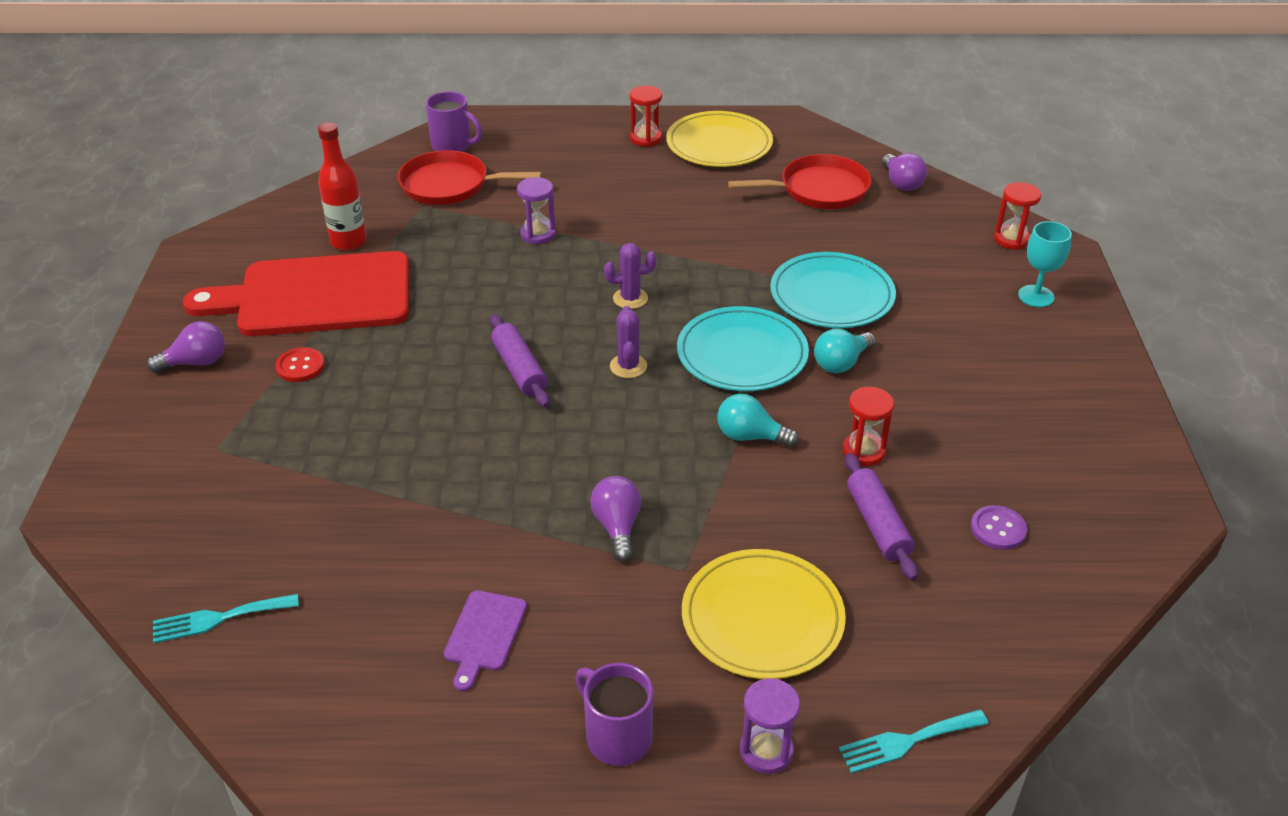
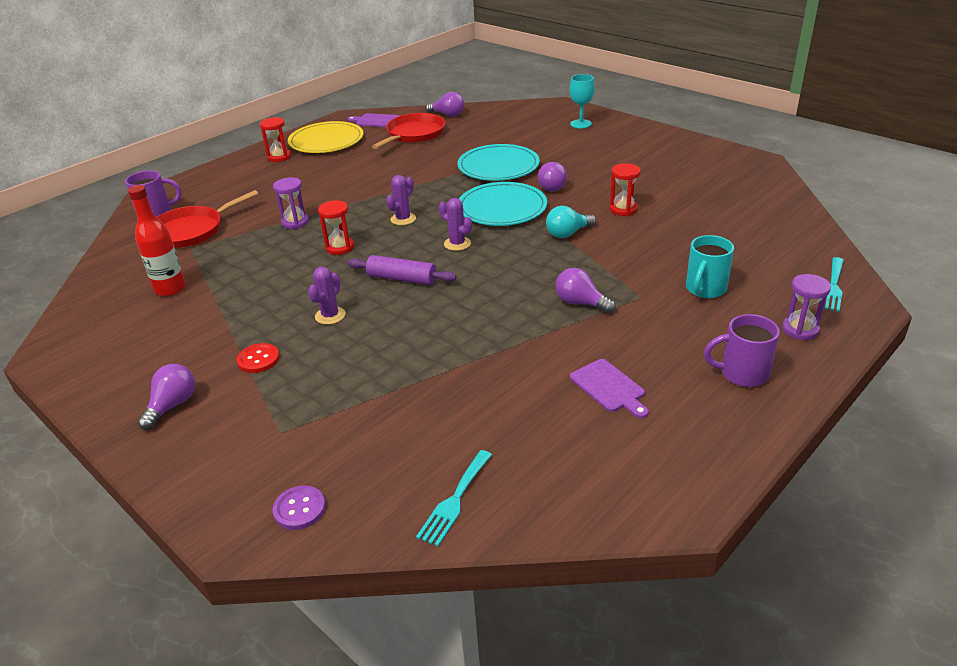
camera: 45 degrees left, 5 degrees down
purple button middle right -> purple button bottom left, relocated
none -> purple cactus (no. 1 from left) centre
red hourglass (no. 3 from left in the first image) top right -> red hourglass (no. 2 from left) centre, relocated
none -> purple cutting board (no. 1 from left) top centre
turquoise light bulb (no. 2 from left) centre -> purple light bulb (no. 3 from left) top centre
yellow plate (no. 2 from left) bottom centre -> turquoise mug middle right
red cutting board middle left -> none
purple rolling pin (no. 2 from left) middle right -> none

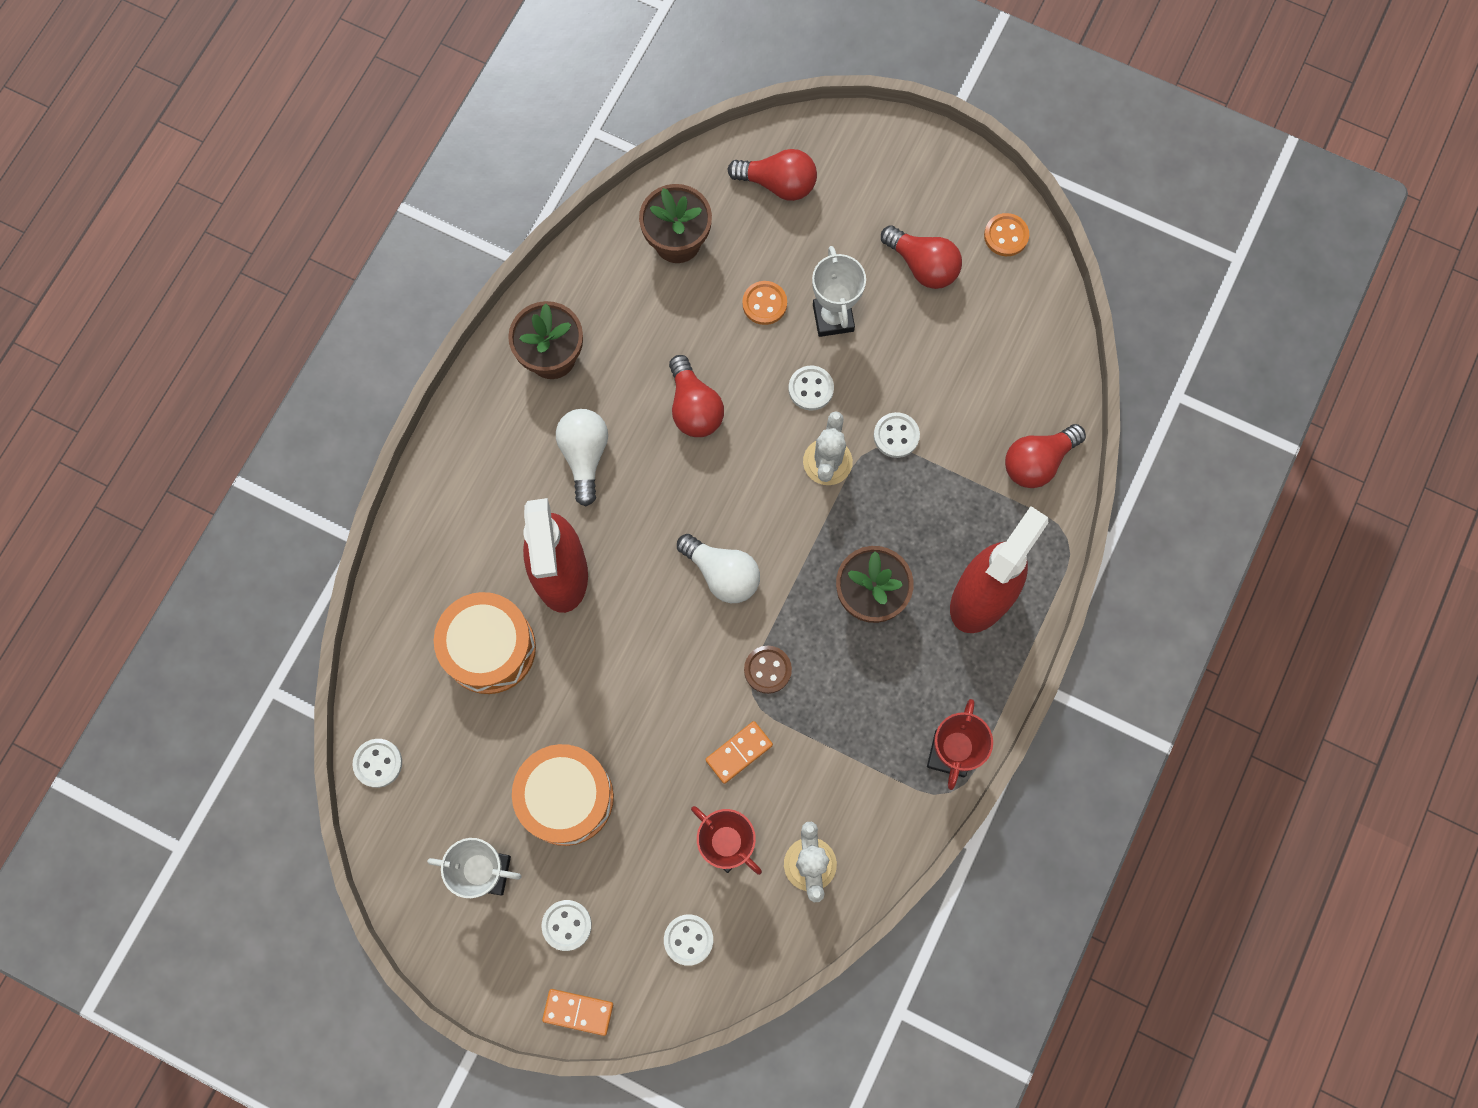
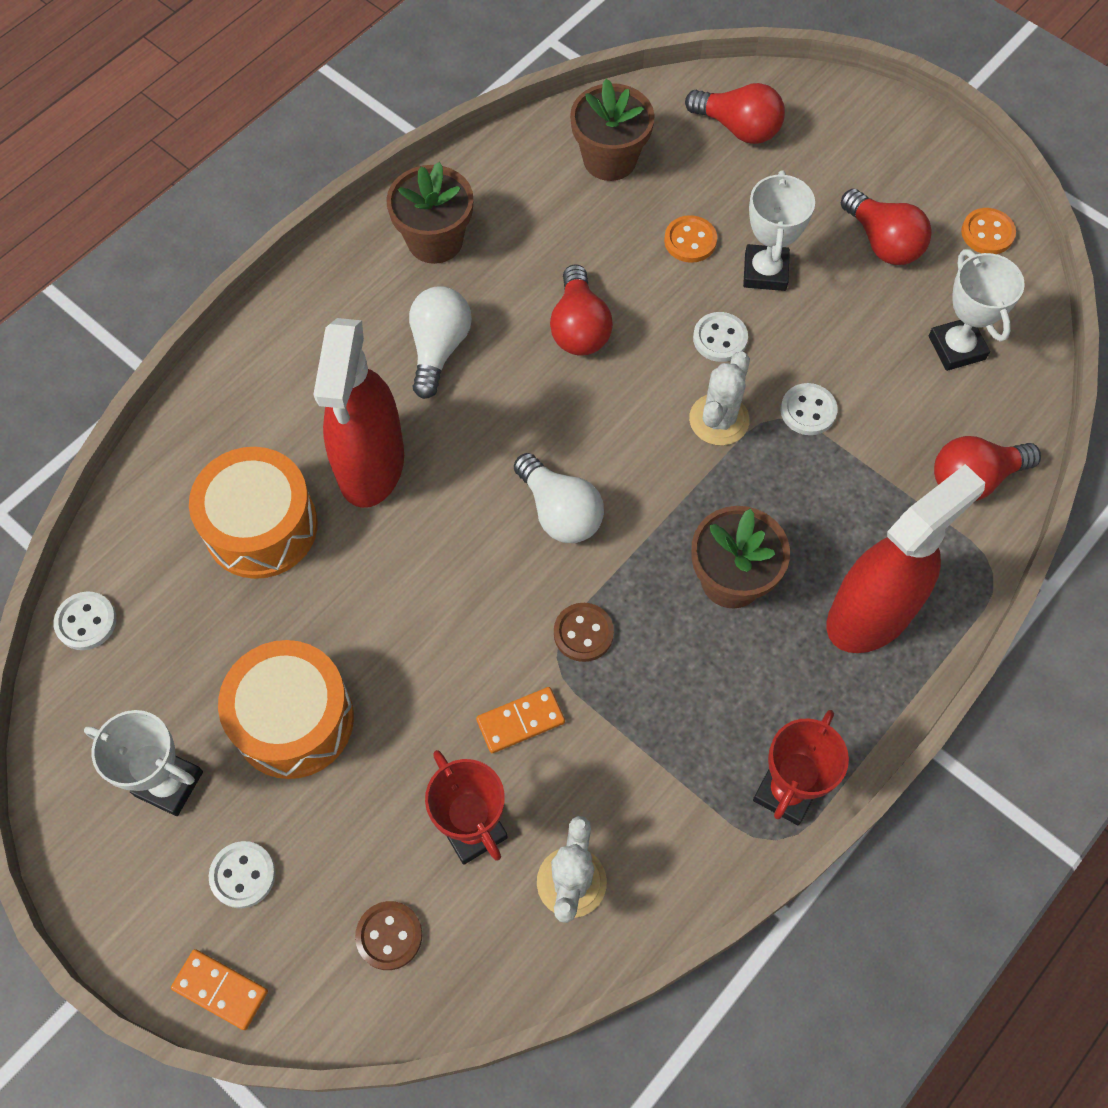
camera: 15 degrees right, 10 degrees down
white button (no. 3 from left) bottom centre -> brown button (no. 1 from left) bottom centre
none -> white trophy (no. 3 from left) top right

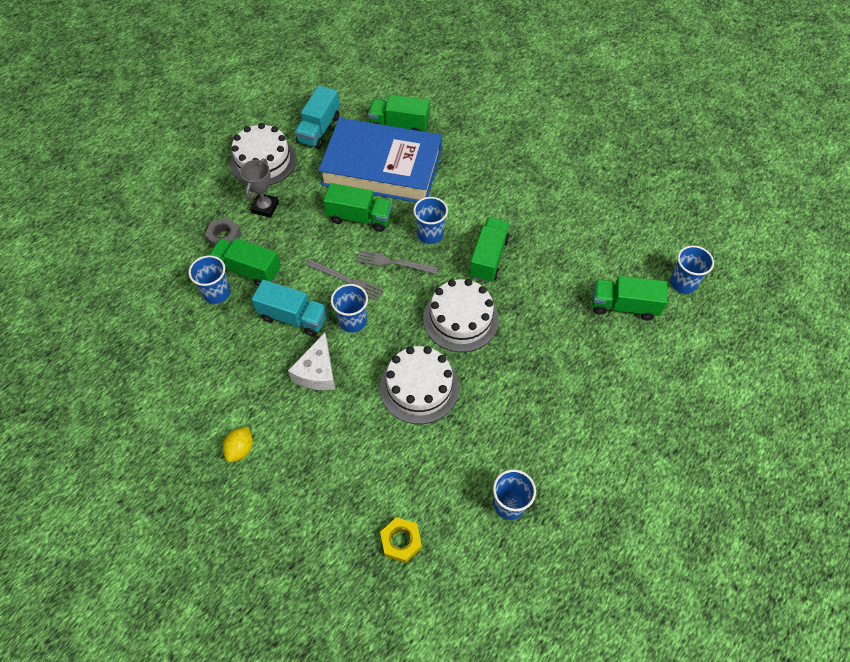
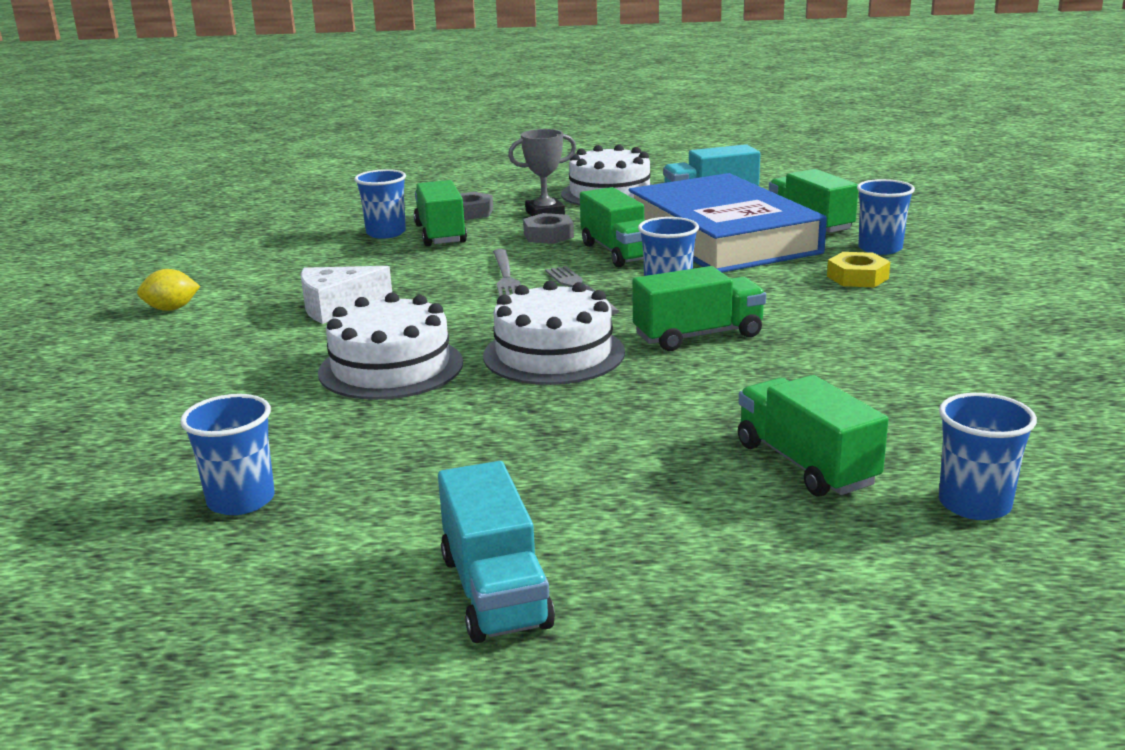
camera: 55 degrees right, 35 degrees down
turquoise truck (no. 1 from left) centre -> turquoise truck (no. 1 from left) bottom centre, relocated
none -> grey nut (no. 2 from left) top centre
yellow nut bottom centre -> yellow nut middle right, relocated
blue cup (no. 2 from left in the first image) centre -> blue cup (no. 4 from left) top right, relocated

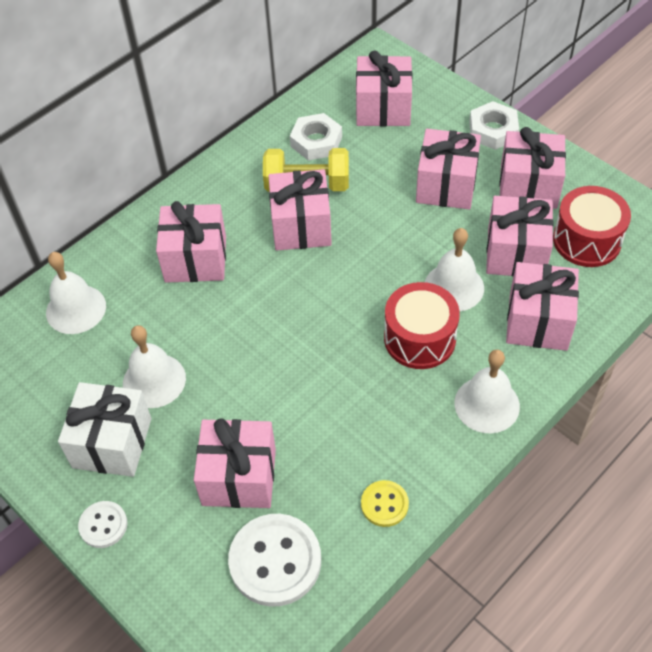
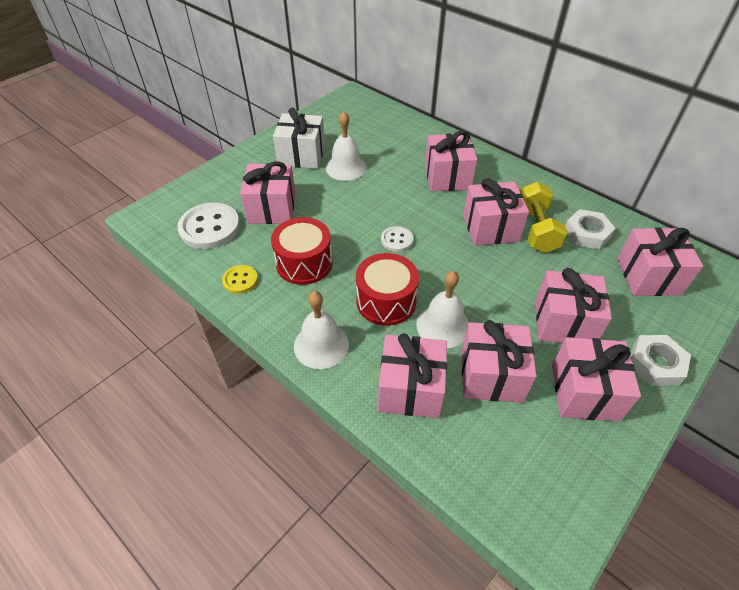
camera: 85 degrees right, 5 degrees down
red drum (no. 2 from left in the first image) middle right -> red drum (no. 1 from left) centre, relocated
white button (no. 1 from left in the first image) bottom left -> white button (no. 2 from left) centre, relocated
white bell (no. 1 from left) middle left -> none

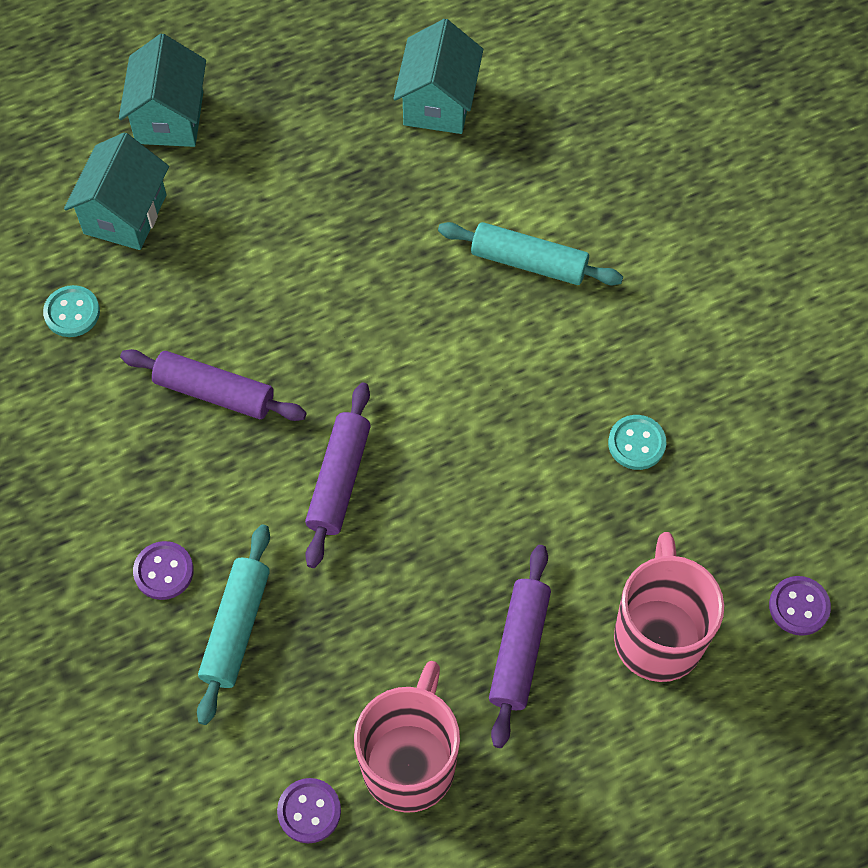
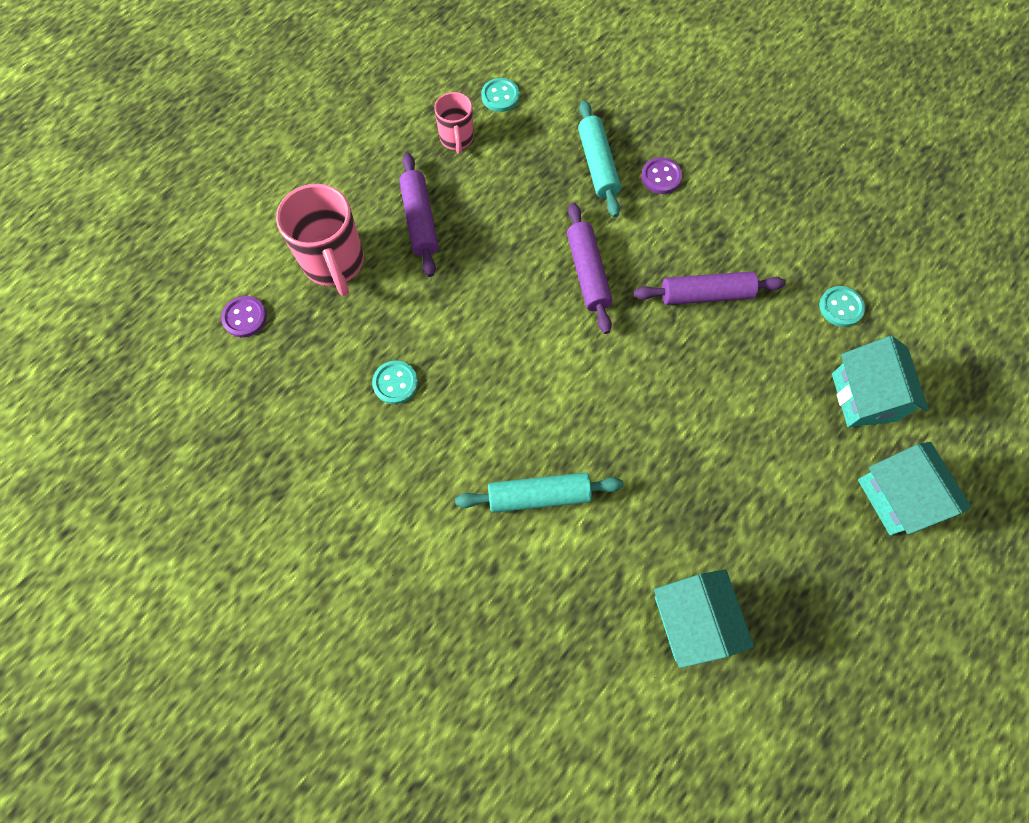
camera: 155 degrees right, 5 degrees up
pink mug (no. 1 from left in the first image) bottom centre -> pink mug (no. 2 from left) top centre, x0.58
purple button (no. 2 from left) bottom centre -> turquoise button (no. 2 from left) top centre

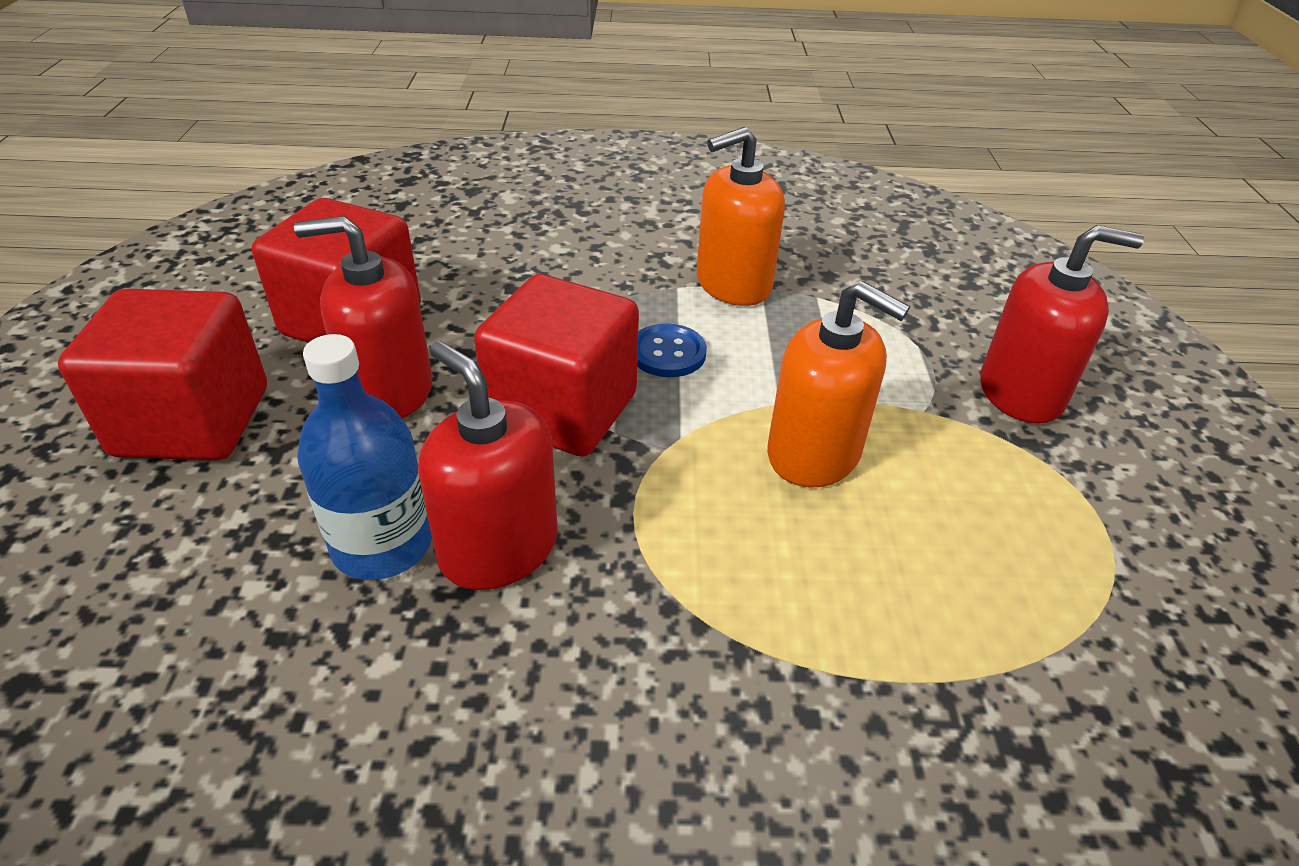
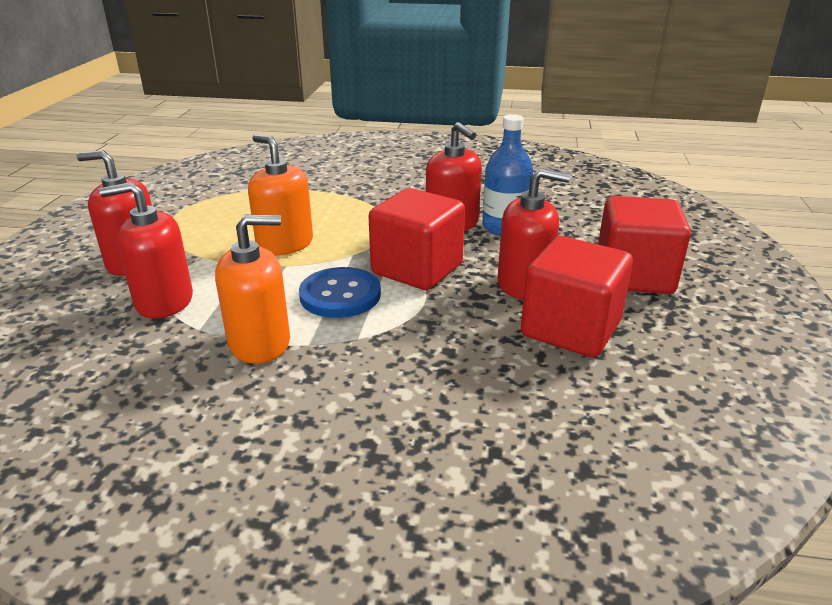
camera: 170 degrees left, 10 degrees down
none -> red soap dispenser (no. 2 from left) middle left
blue button centre, x1.52

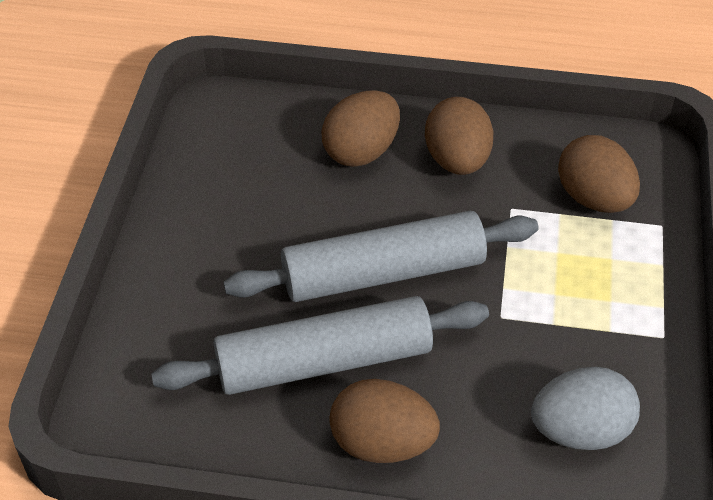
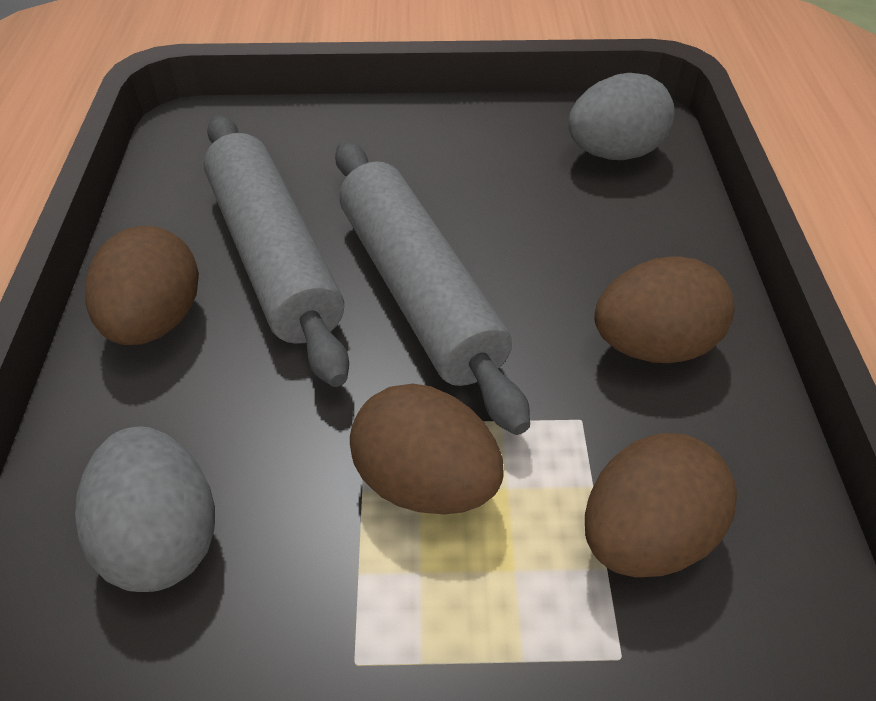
camera: 80 degrees right, 0 degrees up
brown egg (no. 1 from left in the first image) top centre -> brown egg (no. 2 from left) centre, relocated
none -> grey egg (no. 2 from left) top right

